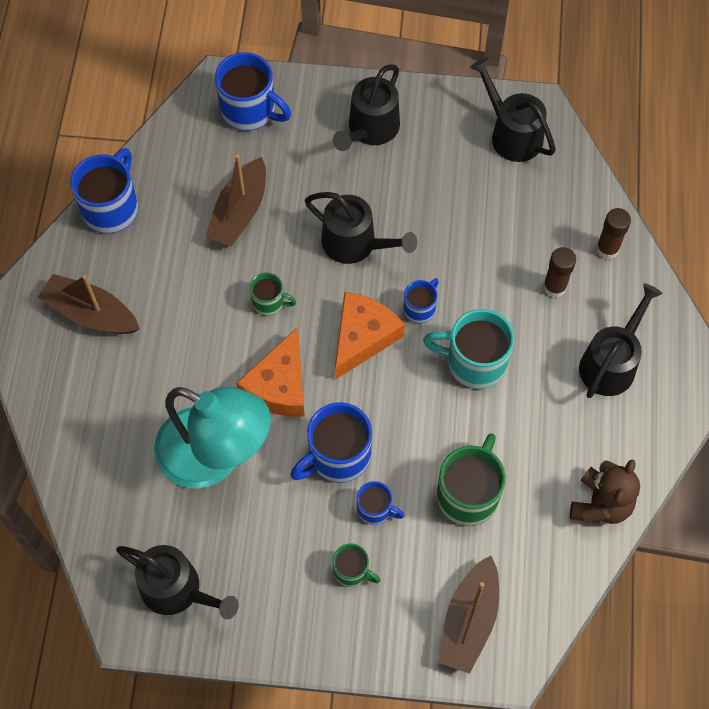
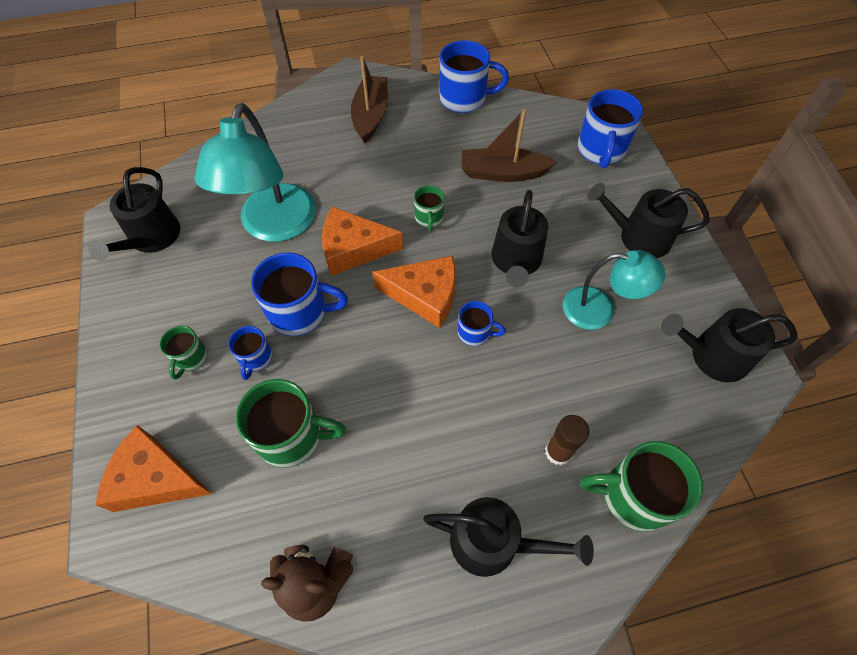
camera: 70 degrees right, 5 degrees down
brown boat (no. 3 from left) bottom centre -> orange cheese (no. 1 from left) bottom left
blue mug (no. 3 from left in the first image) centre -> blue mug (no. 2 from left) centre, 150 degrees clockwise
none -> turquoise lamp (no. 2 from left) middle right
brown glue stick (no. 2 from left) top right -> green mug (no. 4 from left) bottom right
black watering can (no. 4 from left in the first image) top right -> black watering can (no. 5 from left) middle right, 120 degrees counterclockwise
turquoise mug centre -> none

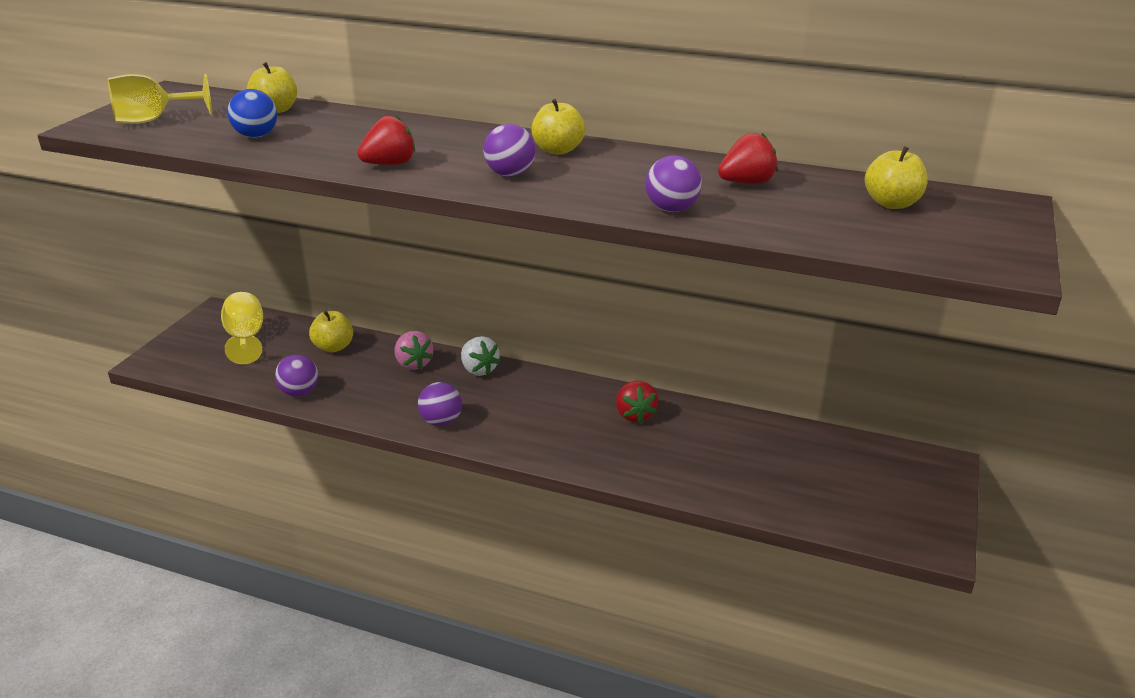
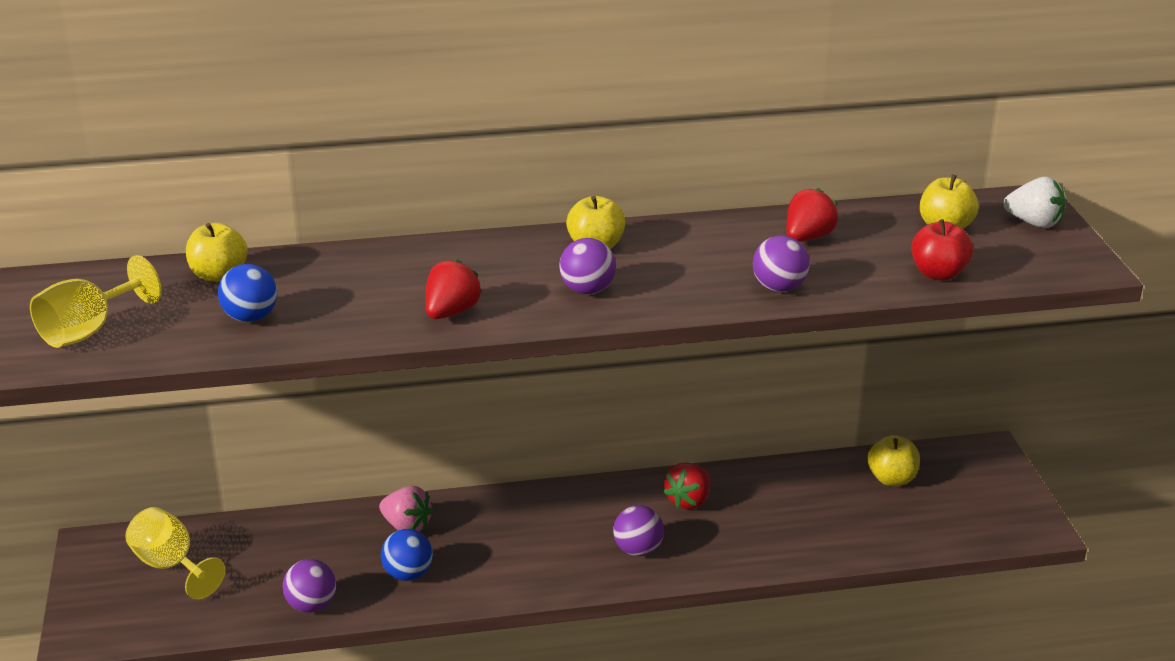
camera: 30 degrees left, 0 degrees up
none -> blue ball (no. 2 from left) bottom centre
purple ball (no. 2 from left in the first image) centre -> purple ball (no. 3 from left) bottom centre, relocated
red strawberry (no. 2 from left) centre -> red strawberry (no. 2 from left) bottom centre, 75 degrees clockwise
yellow apple (no. 2 from left in the first image) middle left -> yellow apple (no. 3 from left) bottom right, relocated
none -> red apple middle right
white strawberry centre -> white strawberry top right, relocated

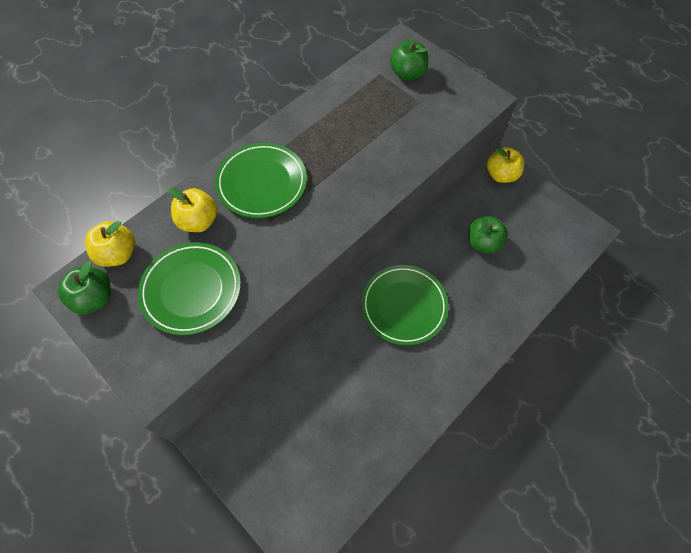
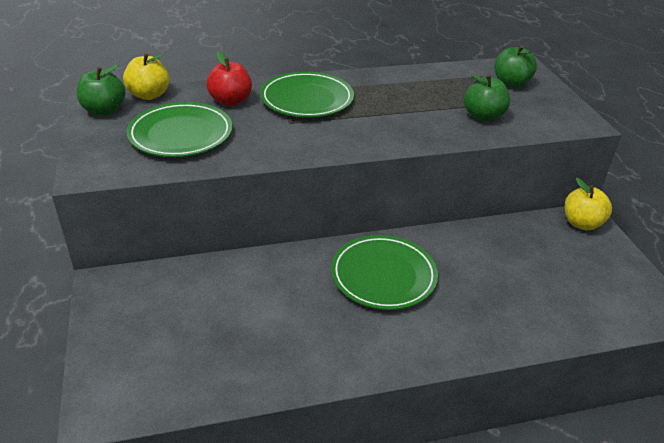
camera: 30 degrees right, 25 degrees down
yellow apple (no. 2 from left) middle left -> red apple top centre
green apple (no. 3 from left in the first image) middle right -> green apple (no. 2 from left) top right, relocated

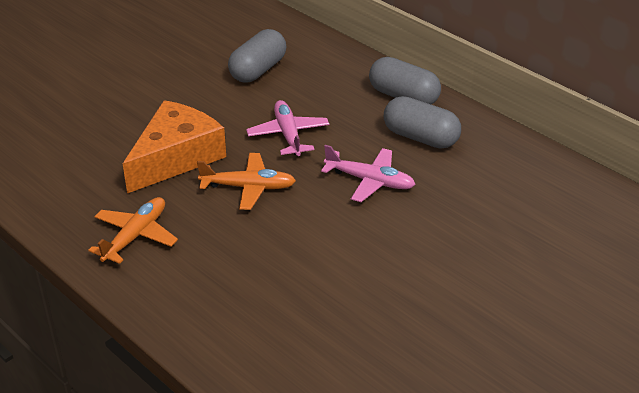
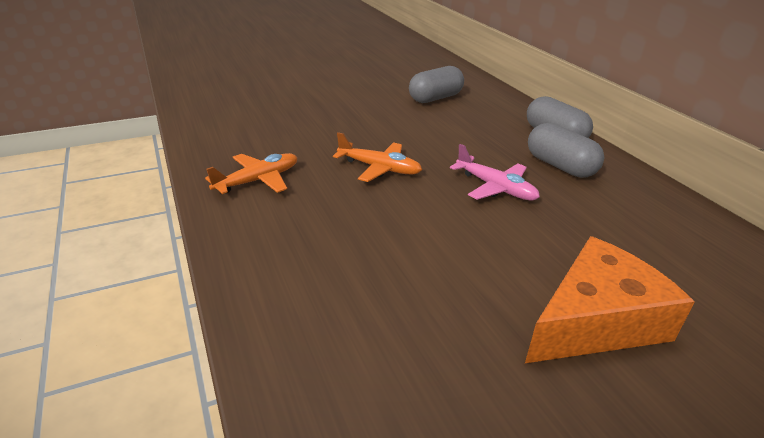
camera: 20 degrees right, 5 degrees down
orange cheese middle left -> orange cheese bottom right, relocated
pink plane (no. 1 from left) top centre -> none

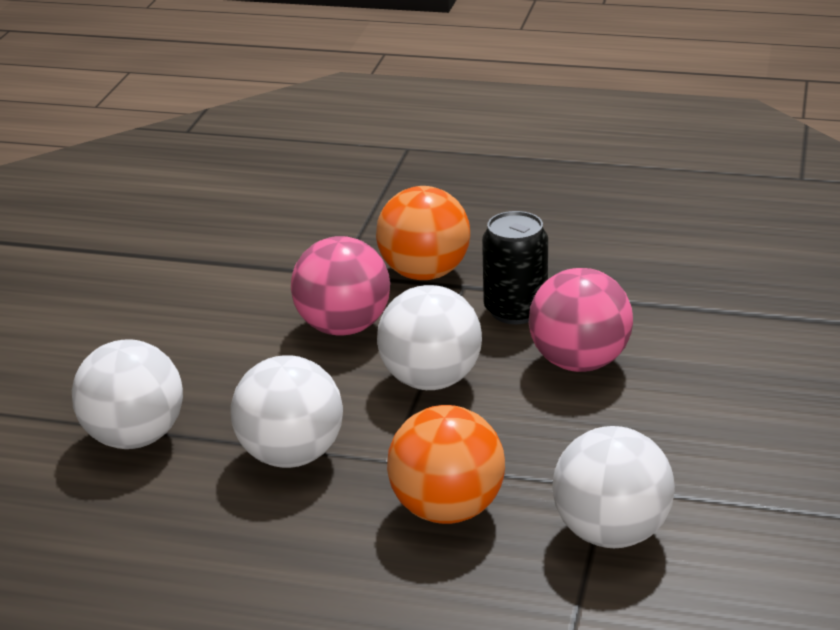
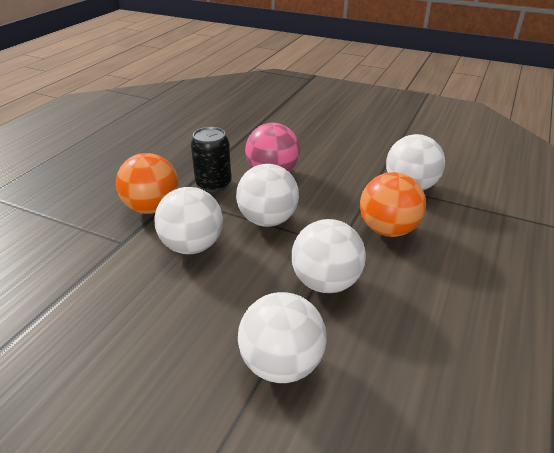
camera: 80 degrees left, 5 degrees up
pink ball (no. 1 from left) centre -> white ball (no. 1 from left) centre

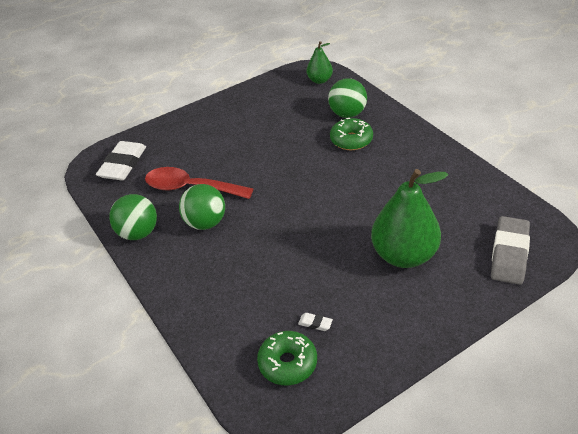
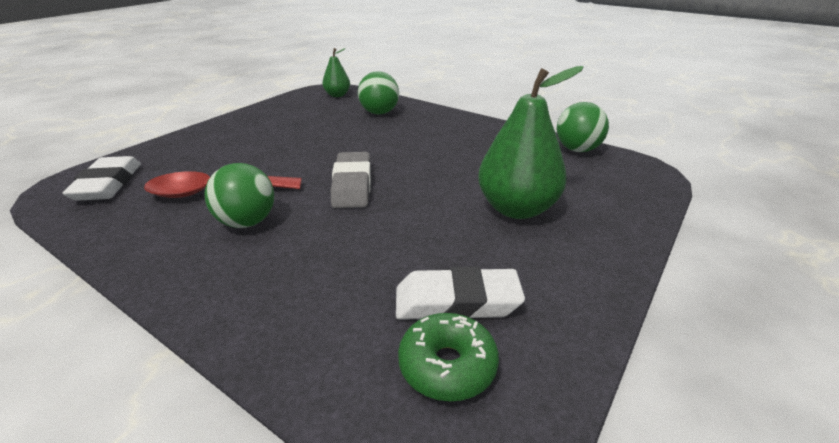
camera: 25 degrees left, 10 degrees down
grey eraser middle right -> grey eraser centre, relocated
white eraser (no. 2 from left) bottom centre -> white eraser (no. 2 from left) centre, x2.49
green ball (no. 1 from left in the first image) middle left -> green ball (no. 3 from left) top right, relocated
green donut (no. 2 from left) top centre -> none

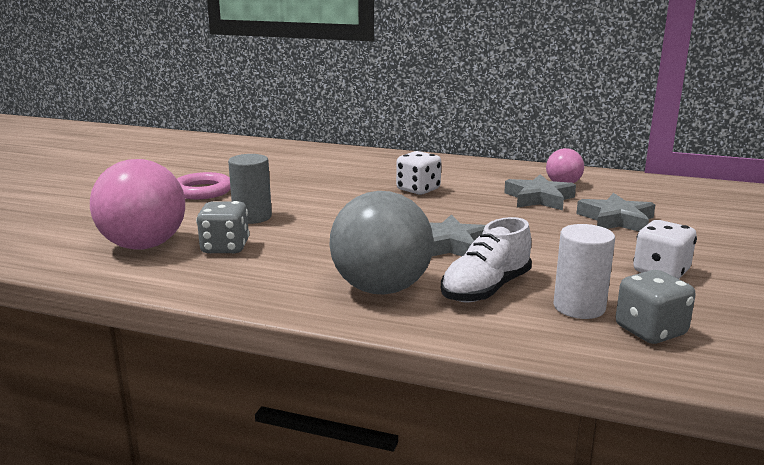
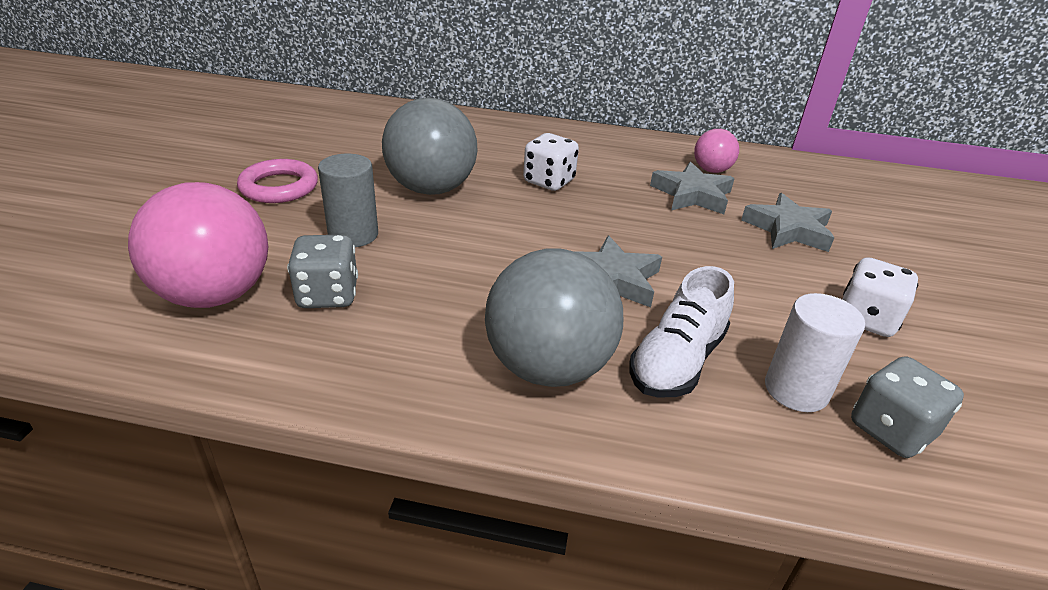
camera: 10 degrees left, 15 degrees up
none -> grey ball (no. 1 from left) top centre

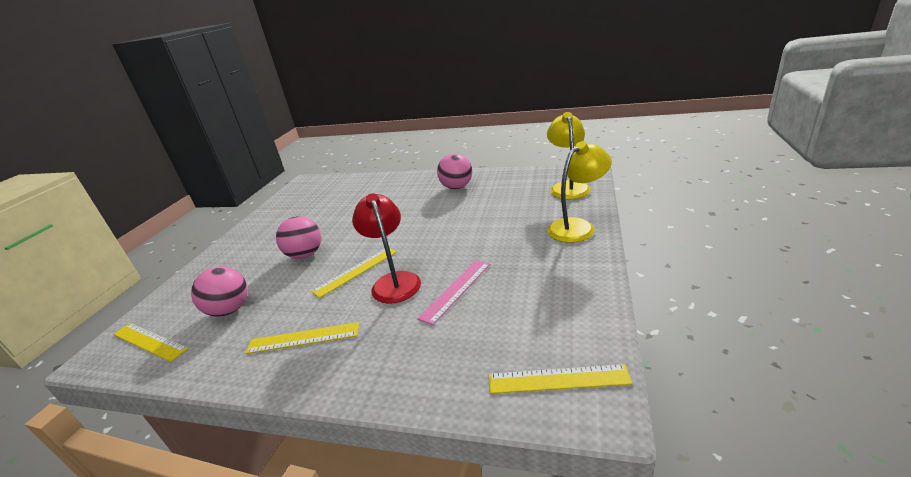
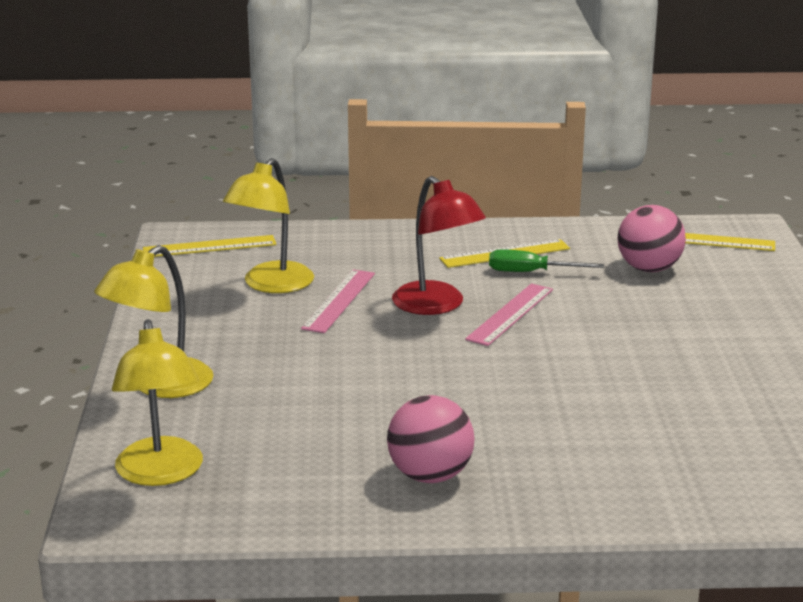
camera: 160 degrees right, 5 degrees down
none -> yellow lamp (no. 3 from left) centre
yellow ruler (no. 3 from left) centre -> pink ruler (no. 2 from left) centre
none -> green screwdriver middle right
pink ball (no. 2 from left) middle left -> none

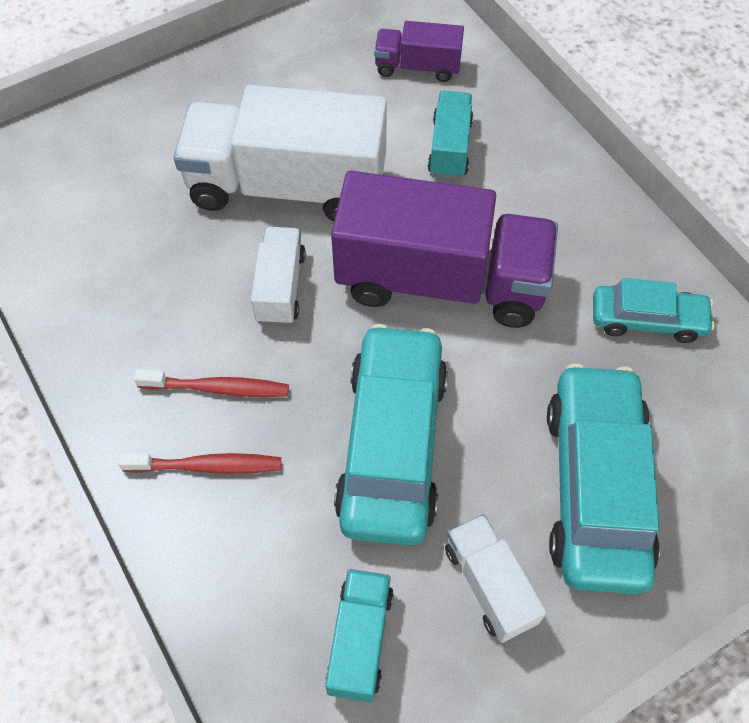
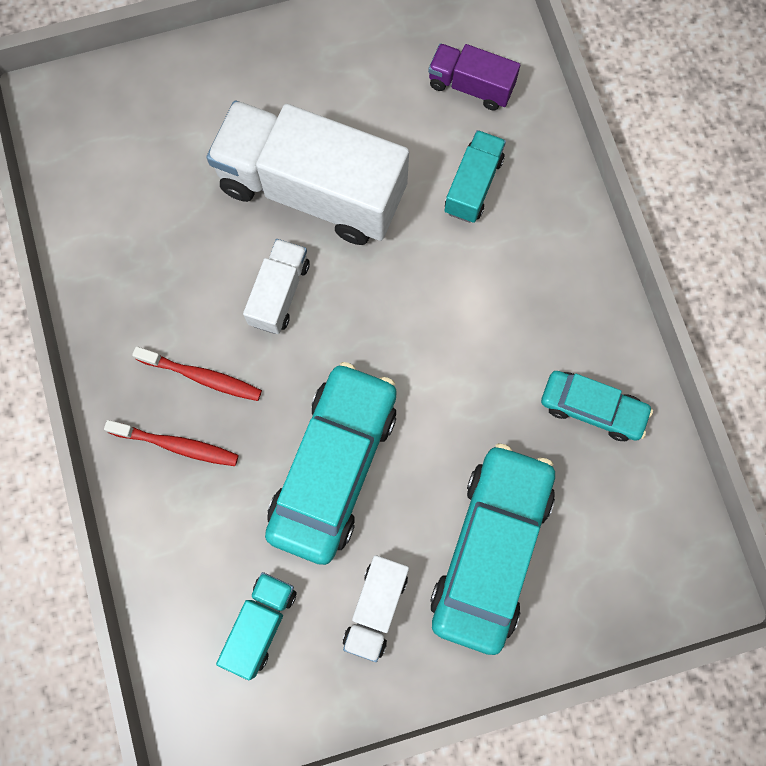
camera: 15 degrees right, 15 degrees up
white truck (no. 3 from left) bottom centre, 150 degrees counterclockwise
purple truck (no. 2 from left) centre -> none

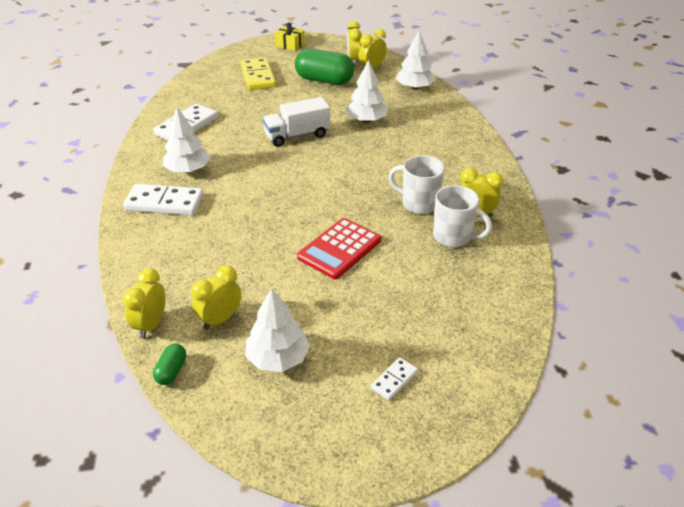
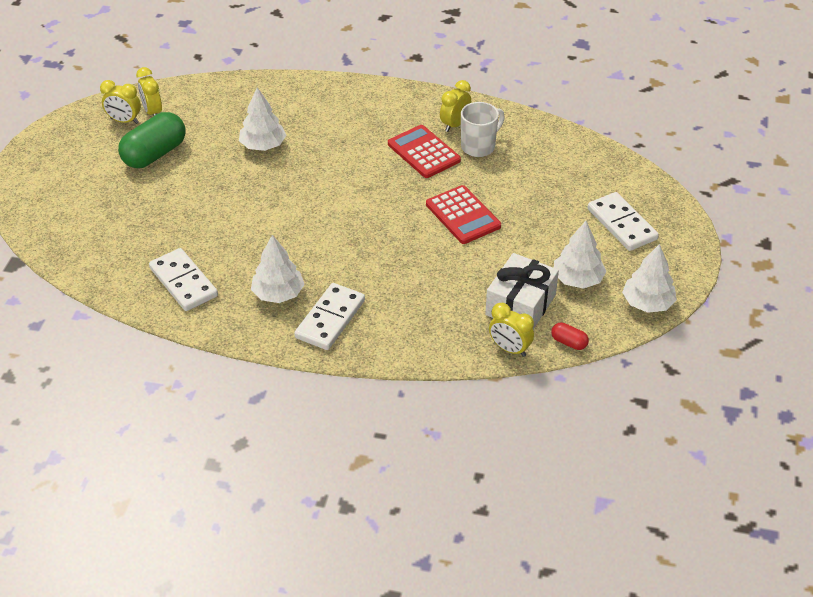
camera: 70 degrees left, 5 degrees up
white mug (no. 1 from left) centre -> red calculator (no. 1 from left) top centre
yellow clock (no. 2 from left) middle left -> white gift centre
green capsule (no. 1 from left) bottom left -> red capsule middle right
white domino (no. 3 from left) bottom centre -> white domino (no. 3 from left) middle right, x1.97
white tree (no. 4 from left) top centre -> white tree (no. 4 from left) middle right, relocated
yellow domino top centre -> none
white truck top centre -> none
yellow gift top centre -> none

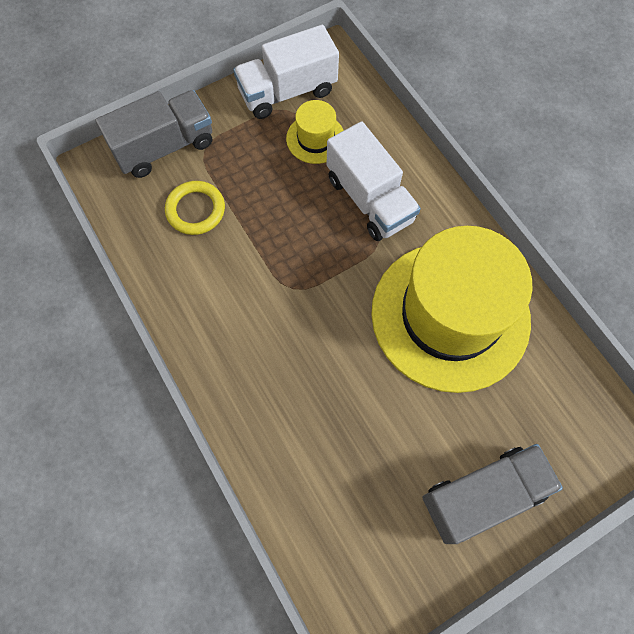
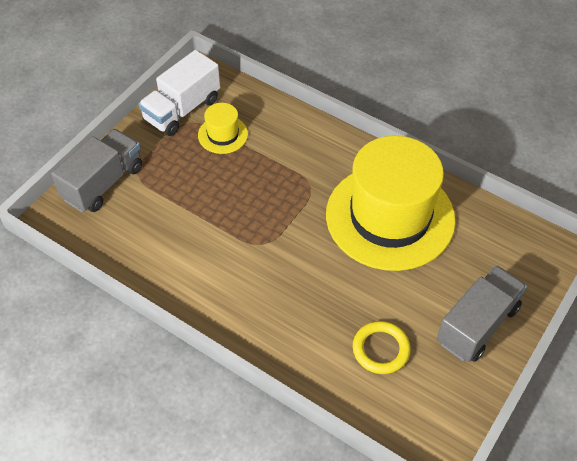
camera: 25 degrees left, 15 degrees down
yellow ring top left -> yellow ring bottom centre, relocated
white truck (no. 2 from left) top centre -> none

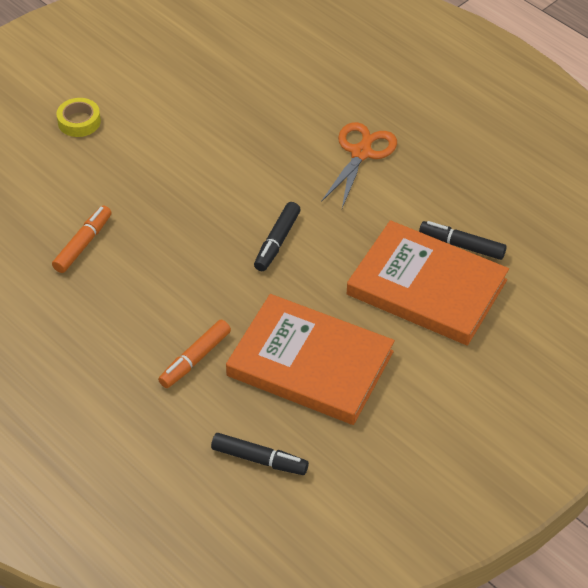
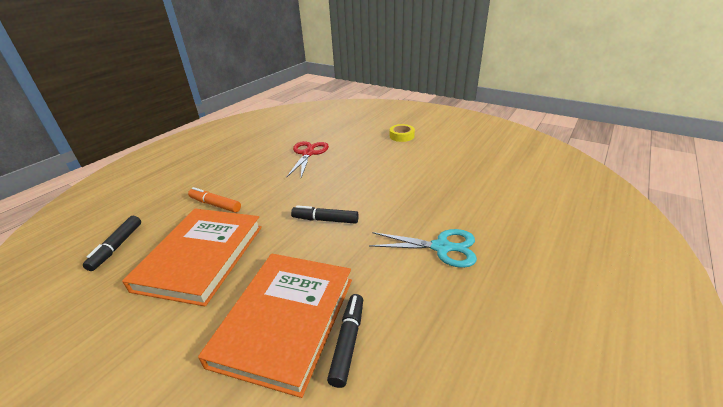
camera: 80 degrees right, 15 degrees down
orange marker (no. 1 from left) middle left -> red scissors centre
orange scissors top centre -> turquoise scissors centre

